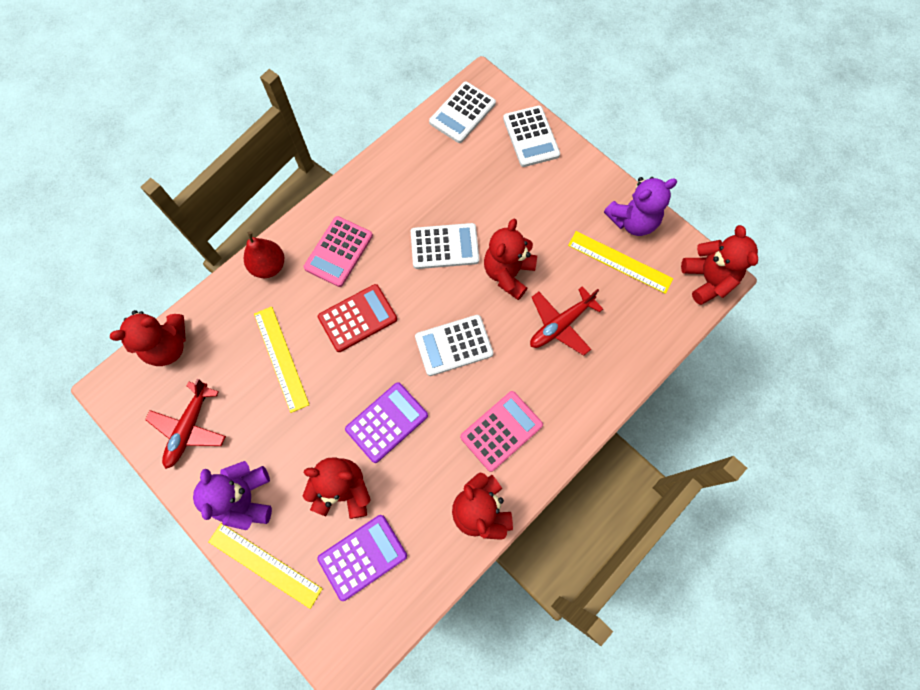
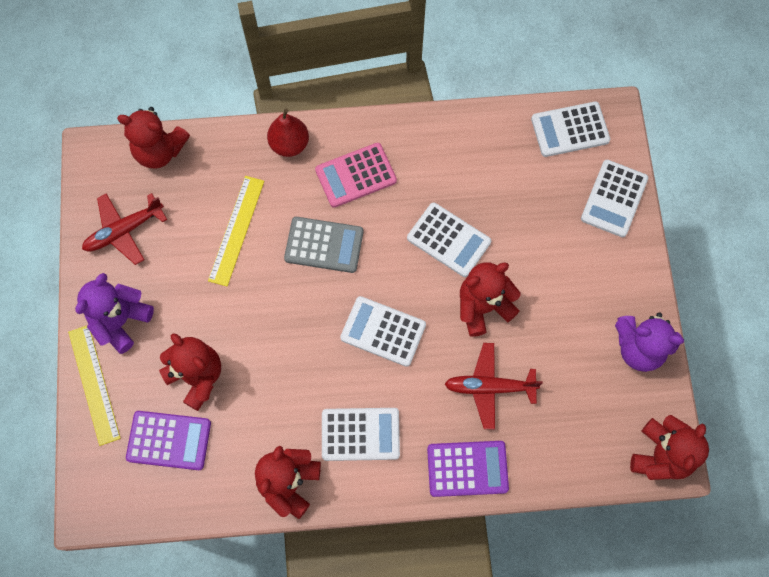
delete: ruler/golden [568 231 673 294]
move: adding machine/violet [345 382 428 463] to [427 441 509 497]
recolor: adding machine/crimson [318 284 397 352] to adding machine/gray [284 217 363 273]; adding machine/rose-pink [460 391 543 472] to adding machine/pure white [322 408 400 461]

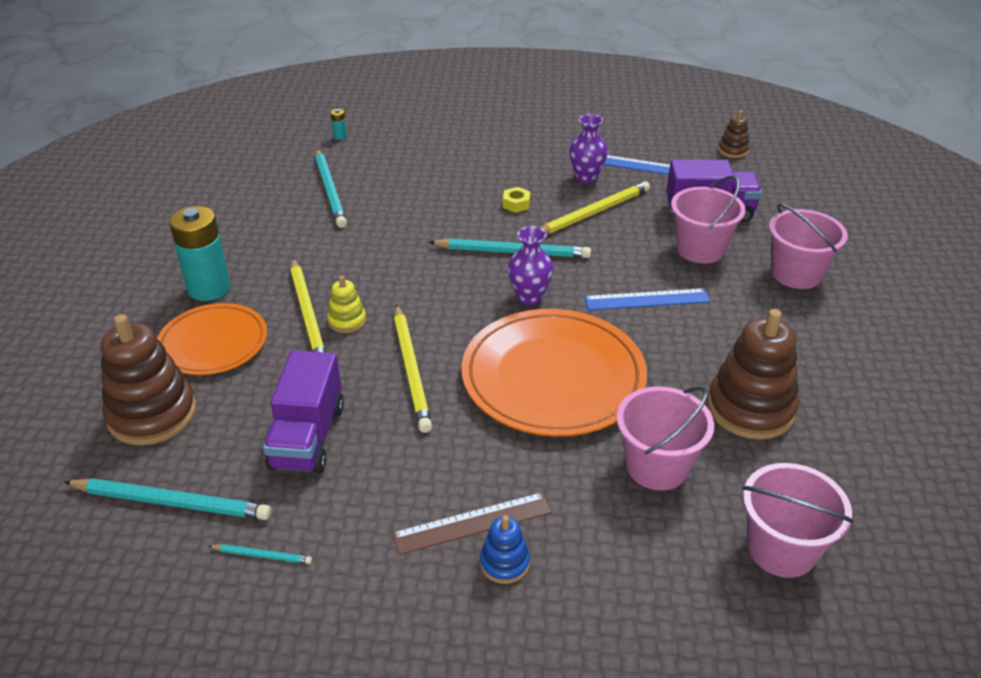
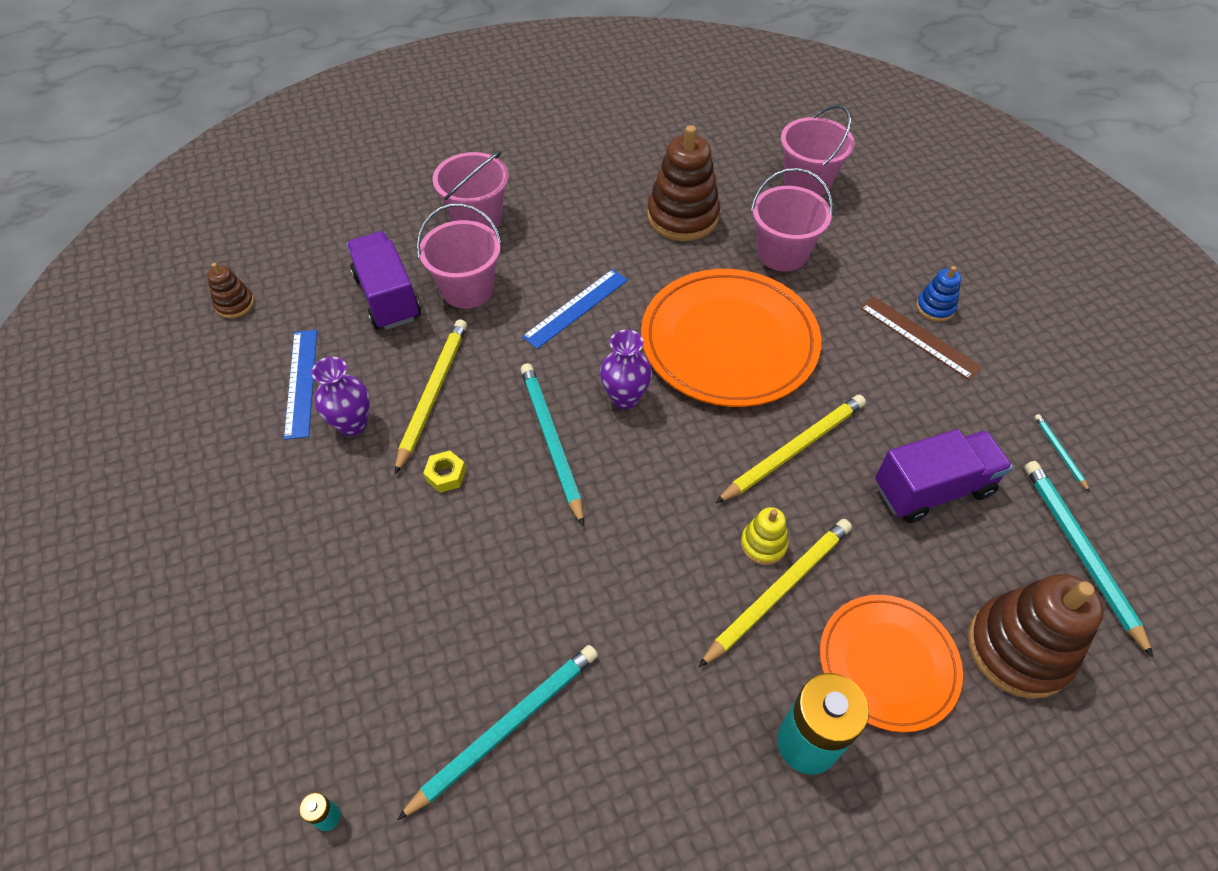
rotate: lead pencil/golden [541 181 650 234] = [395 319 467 474] 75 degrees clockwise; ruler/cobalt [584 288 710 310] = [522 269 628 349] 75 degrees clockwise

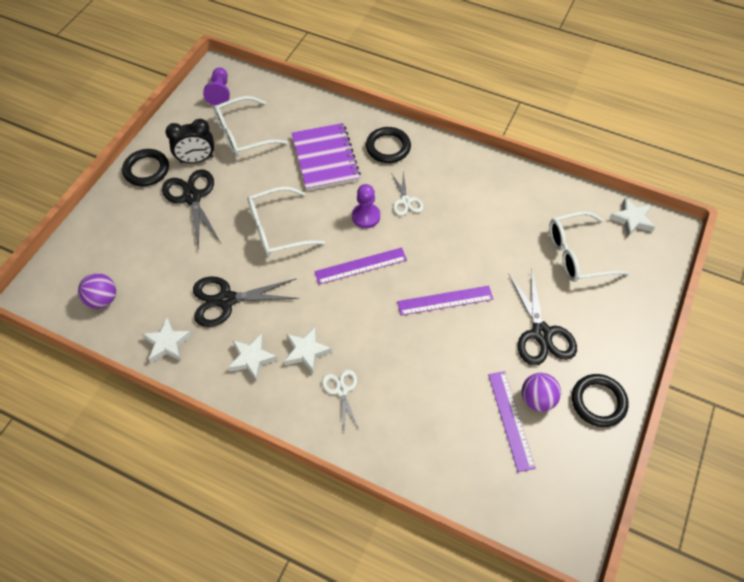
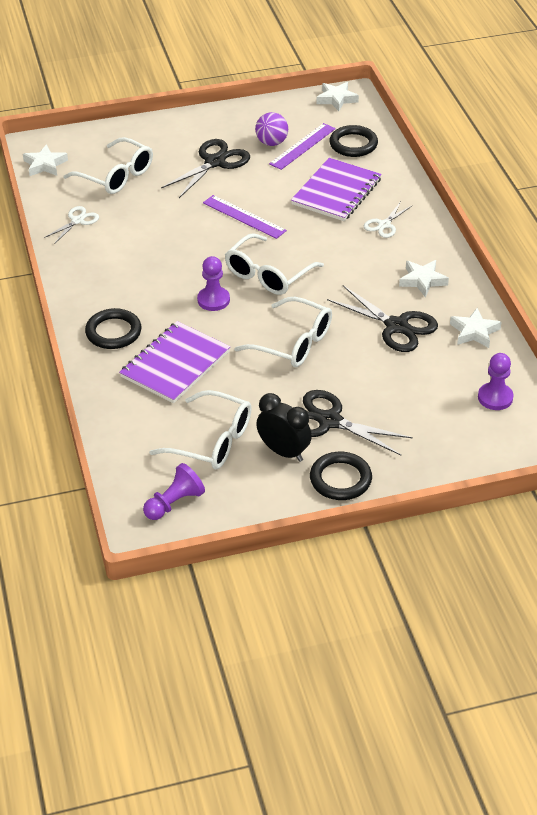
insert: notebook/violet [291 158 382 221]
move: star shape/pure white [284 327 332 374] to [316 82 359 111]; shears/pure white [391 172 423 216] to [44 206 99 244]; hoop/ebony [572 374 629 427] to [329 125 378 157]
replace: play ball/violet [78 273 116 309] to chess pawn/violet [478 353 514 410]; ruler/violet [314 247 407 285] to eyeglasses/pure white [225 233 324 295]
rotate: shears/ebony [162 169 221 250] = [303 390 413 455] 90 degrees clockwise

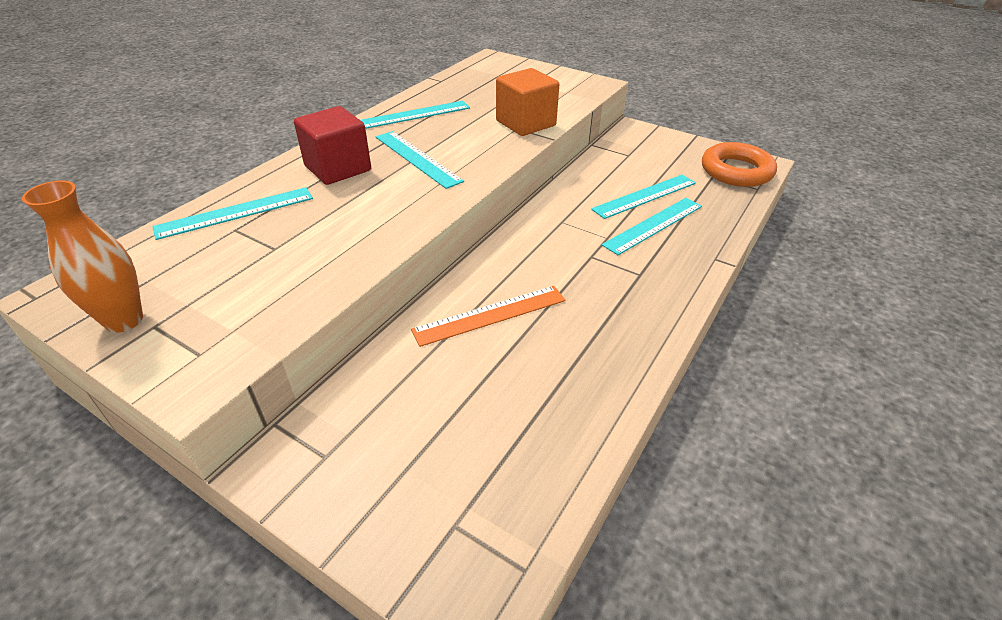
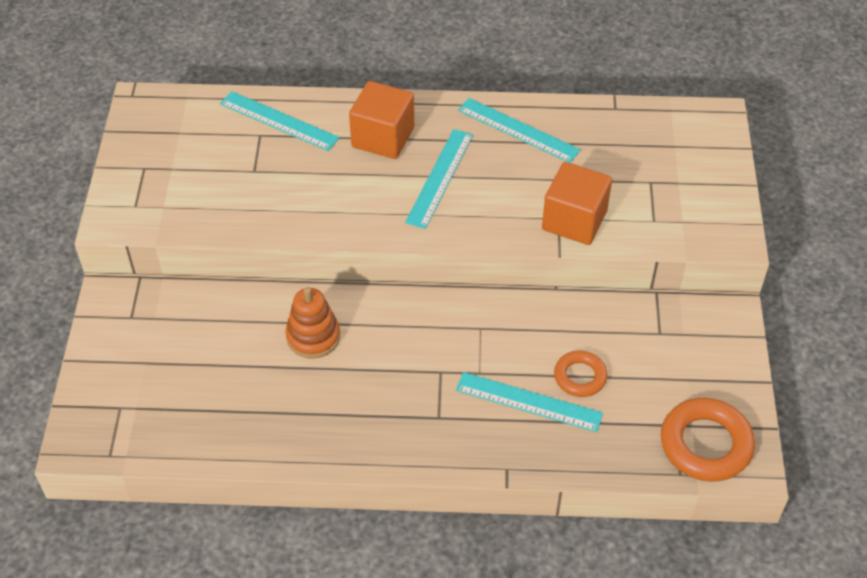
delete: vase/orange [22 181 143 333]
replace: ruler/orange [411 286 566 347] to stacking toy/orange [286 287 340 358]; ruler/teal [591 175 696 219] to hoop/orange [554 351 608 397]
recolor: solid cube/crimson [294 106 371 185] to solid cube/orange [349 81 414 159]

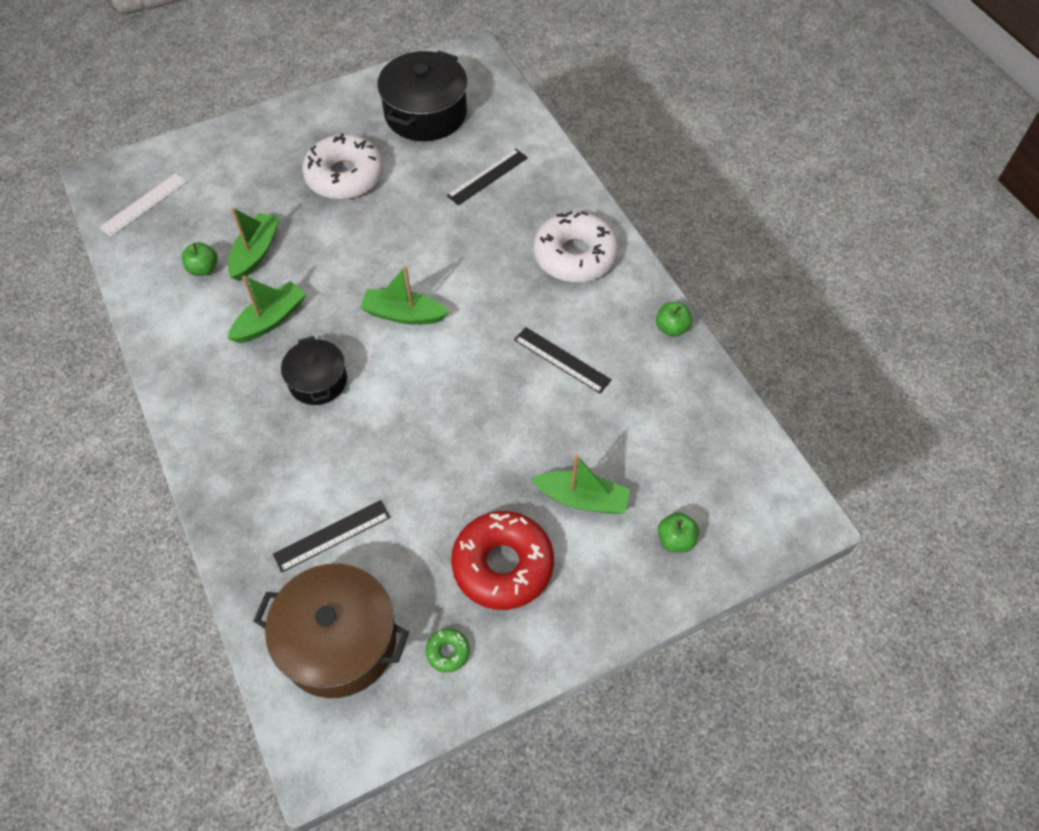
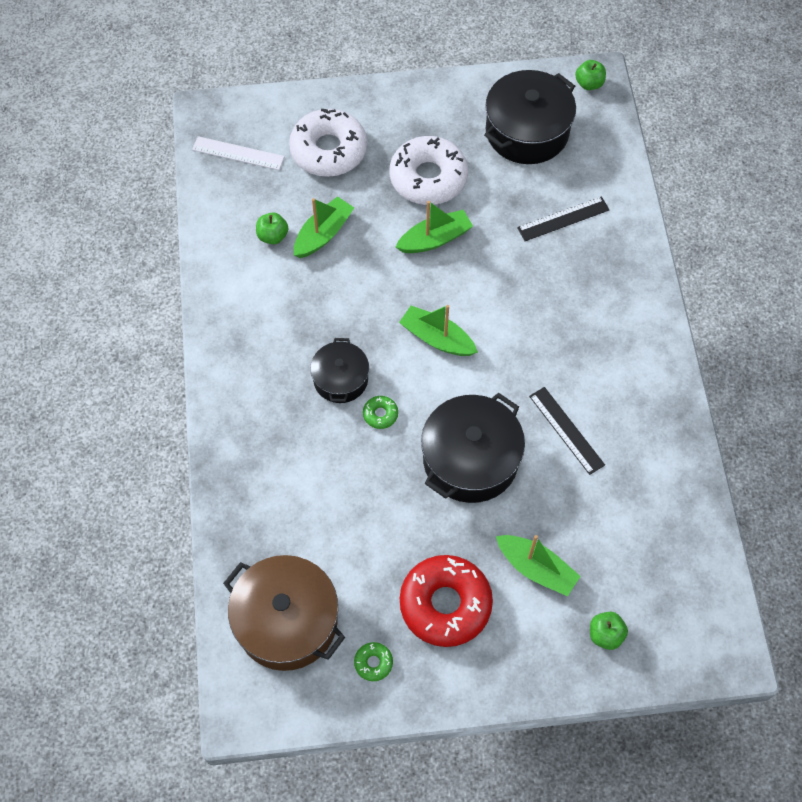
delete: ruler/ebony [273 500 390 572]
insert: donut/green [363 396 398 429]; pot/ebony [421 393 525 503]
move: boat/green [227 276 306 343] to [396 201 473 253]; donut/pure white [534 211 618 283] to [289 109 367 177]; toy apple/green [656 302 692 337] to [575 60 606 90]
rotate: ruler/pure white [99 173 187 237] = [192 136 285 170] 45 degrees clockwise

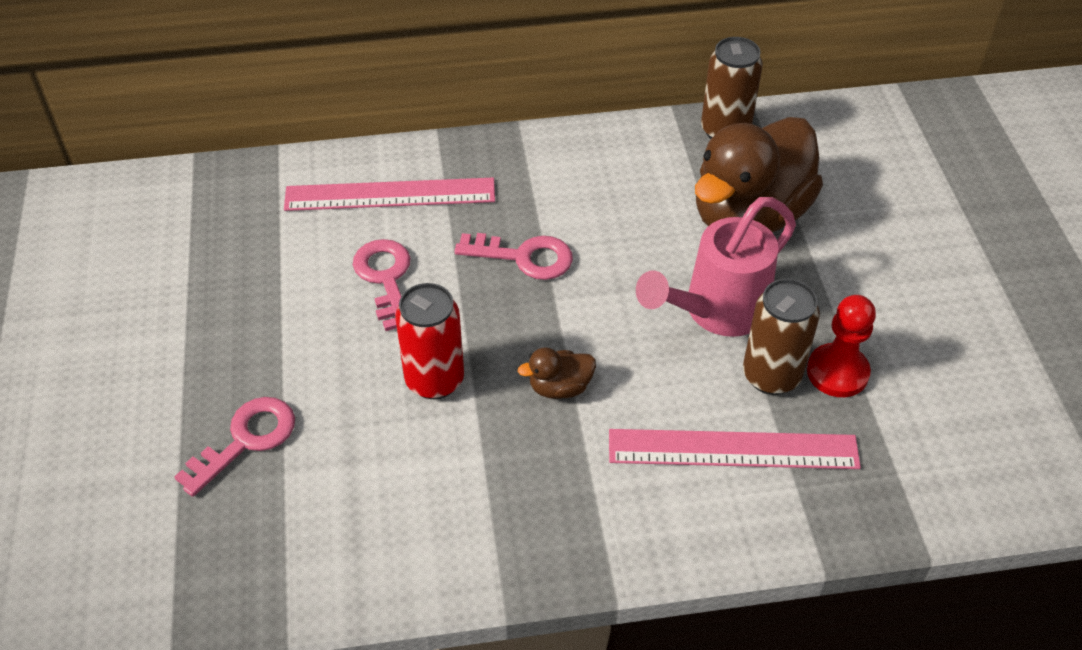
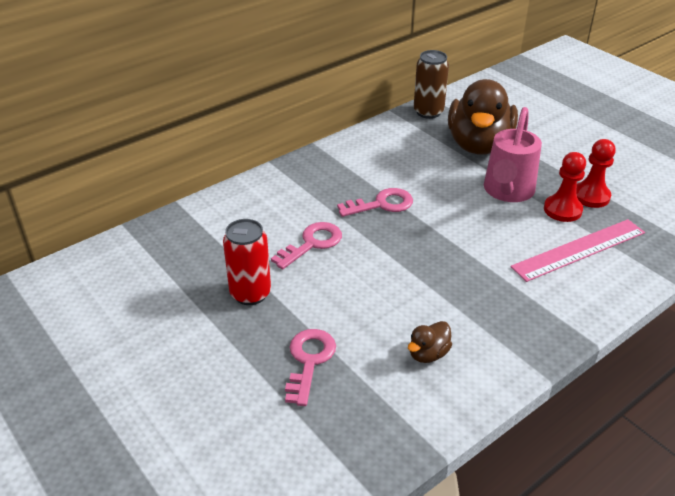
delete: ruler/rose-pink [284 178 495 211]
move: soda can/crimson [395 283 464 399] to [223 219 271 305]; toy duck/dark brown [518 347 596 399] to [408 321 452 363]
replace: soda can/dark brown [743 279 820 395] to chess pawn/crimson [544 152 586 222]
rotate: latchkey/rose-pink [353 239 411 331] = [271 222 342 270] 90 degrees clockwise

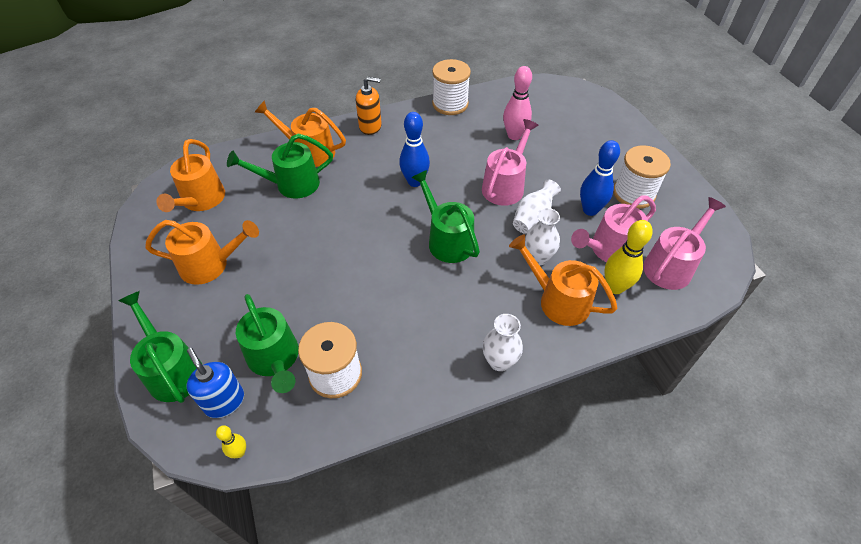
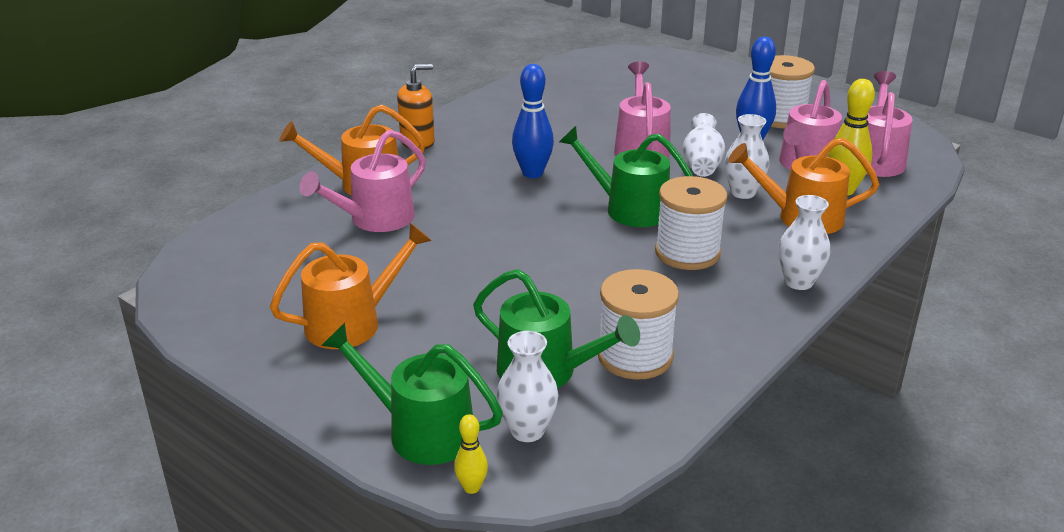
delete: watering pot/orange [156 139 225 212]; tenpin/rose-pink [503 66 532 140]
move: tenpin/golden [216 425 246 458] to [454 414 488 494]; spool/pure white [432 59 471 115] to [655 176 727 270]
replace: soap pump/cobalt [187 348 244 418] to vase/pure white [497 331 559 442]
recolor: watering pot/green [227 134 333 198] to watering pot/rose-pink [299 130 426 232]

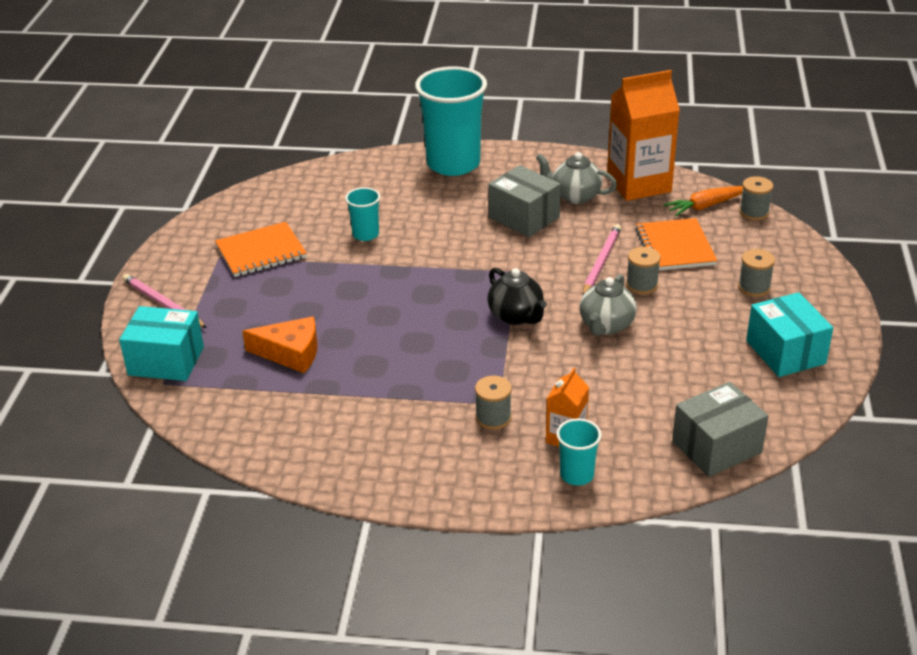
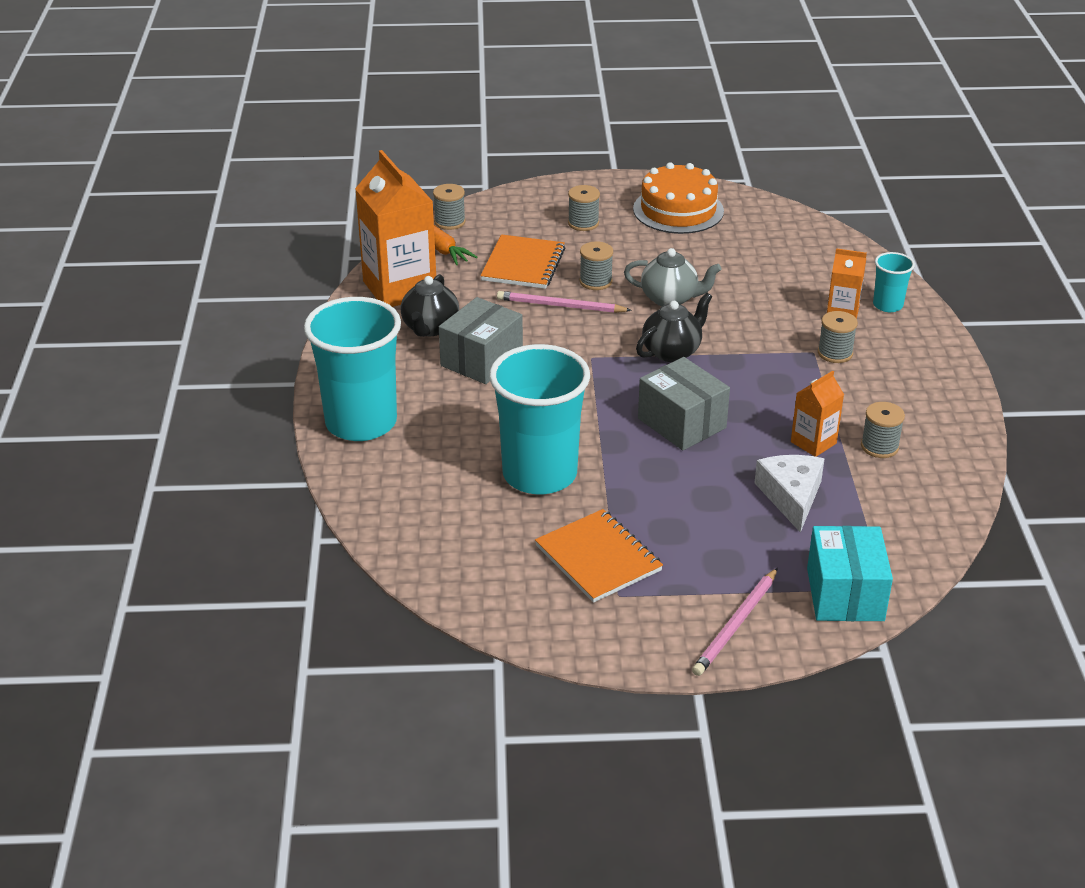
insert: juice carton/orange [791 371 844 457]; spool/gray [861 402 905 458]
move: package/gray [672 382 768 477] to [638 357 730 451]
replace: package/teal [746 292 833 377] to cake/orange [633 162 724 234]
recolor: cheese/orange [243 316 318 373] to cheese/pure white [754 455 824 533]; china teapot/gray [536 152 617 204] to china teapot/ebony [401 274 459 337]
rotate: notebook/orange [635 218 717 270] = [480 234 565 289] 60 degrees counterclockwise
resize: tumbler/teal [345 187 380 241] = [489 344 590 495] x2.16

